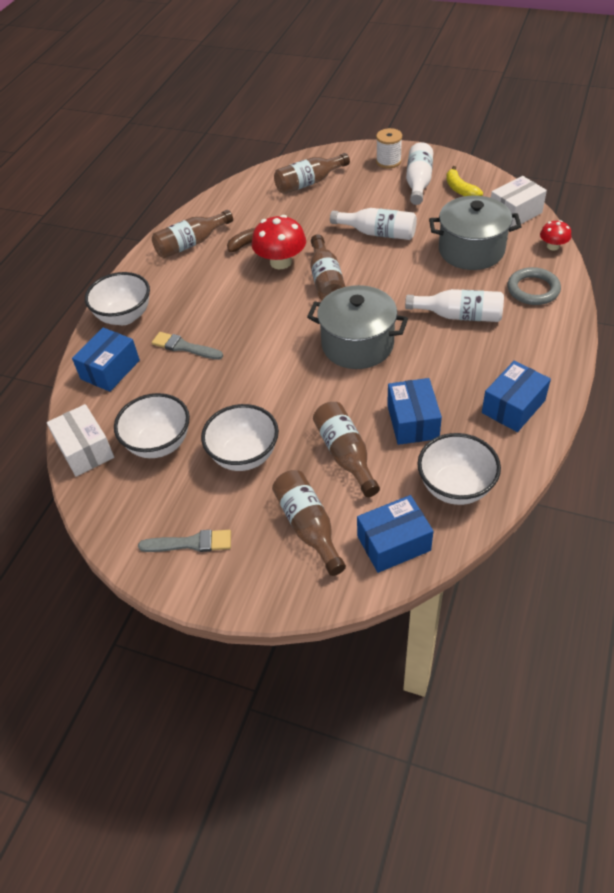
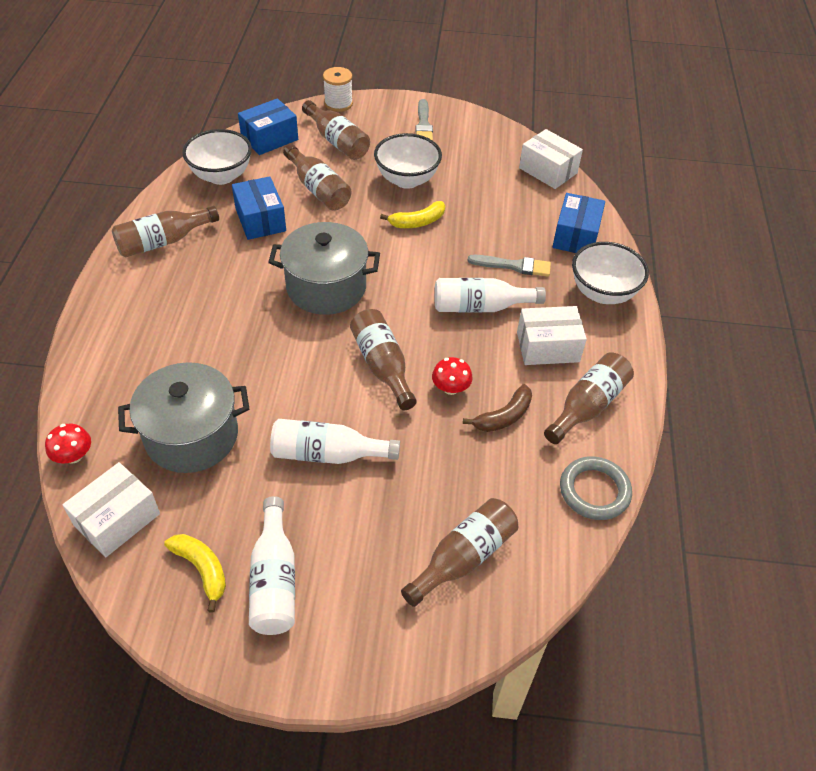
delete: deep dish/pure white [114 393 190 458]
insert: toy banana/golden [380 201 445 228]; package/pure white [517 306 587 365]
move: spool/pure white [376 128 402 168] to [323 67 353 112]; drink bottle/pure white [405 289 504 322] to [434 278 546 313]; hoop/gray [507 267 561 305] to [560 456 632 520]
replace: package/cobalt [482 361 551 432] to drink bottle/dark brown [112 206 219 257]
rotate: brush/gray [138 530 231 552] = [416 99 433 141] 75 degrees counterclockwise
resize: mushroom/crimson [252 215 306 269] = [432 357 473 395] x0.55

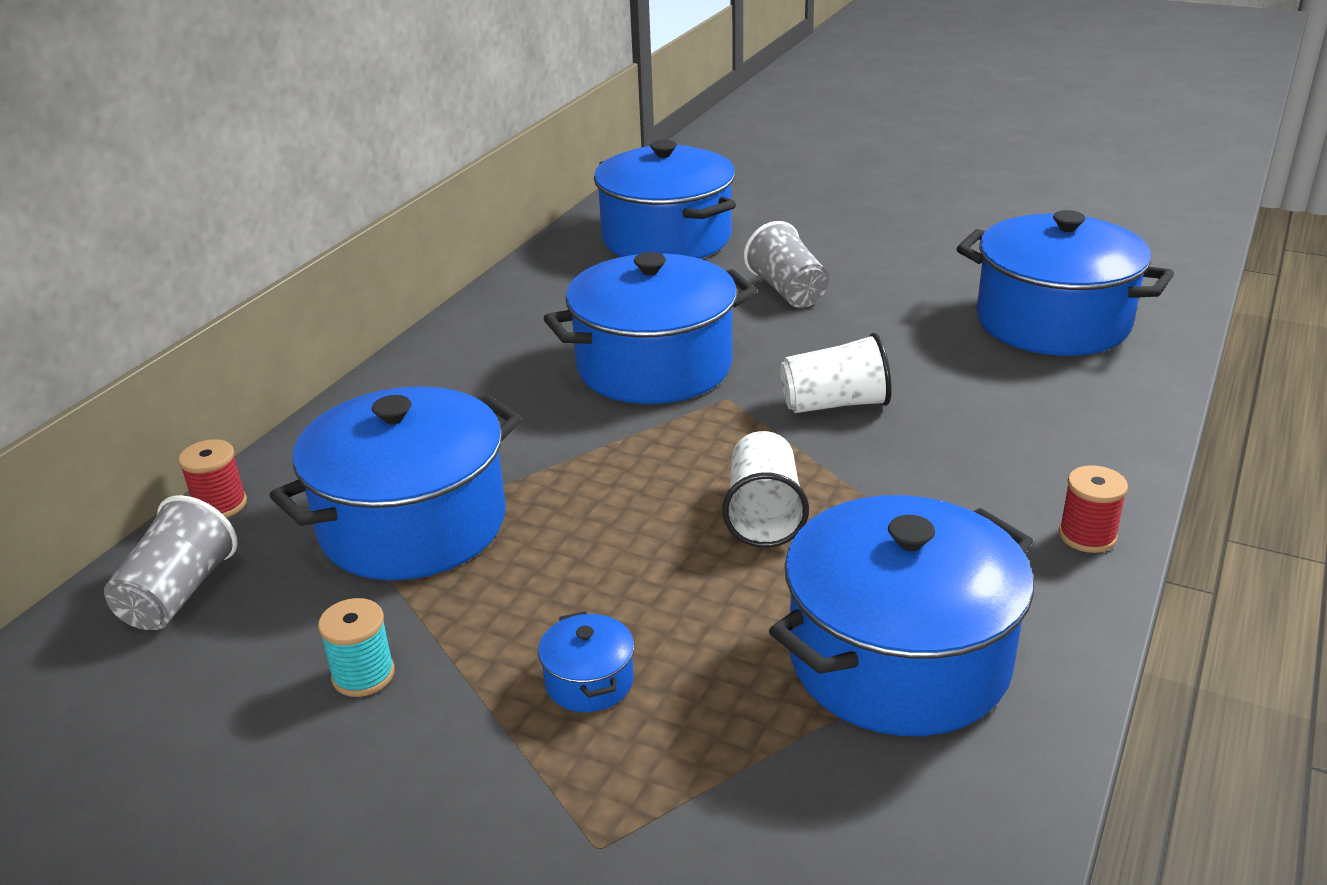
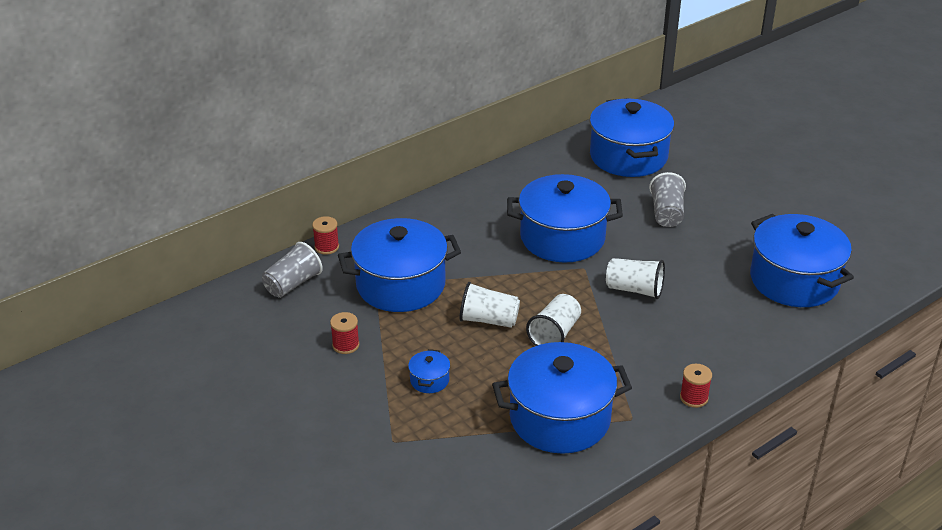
insert: tumbler/pure white [459 282 520 328]
recolor: spool/teal [318 598 395 697] to spool/crimson [330 312 359 354]

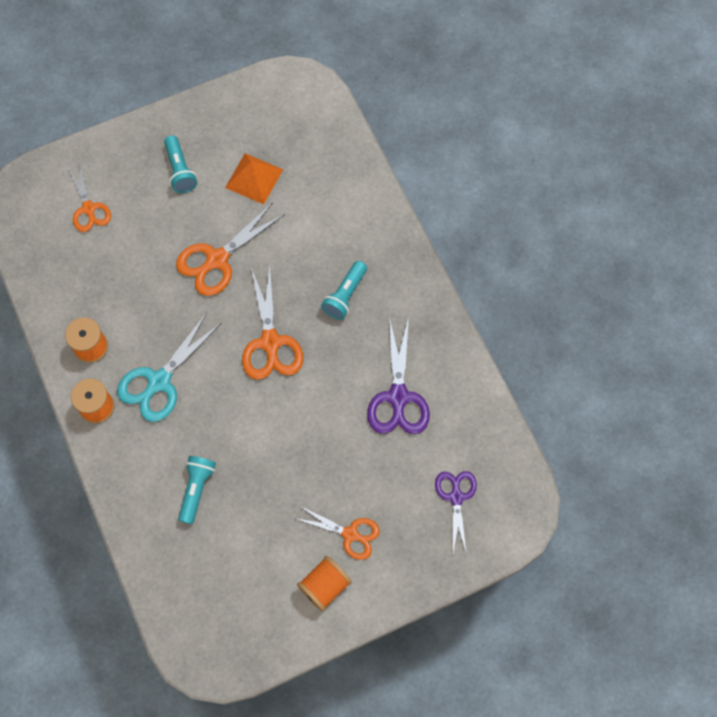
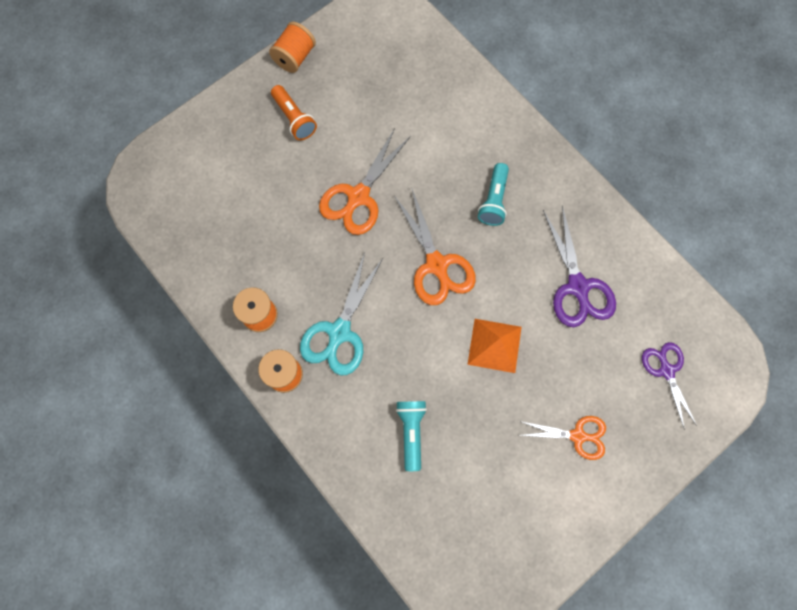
delete: shears/orange [69 163 111 232]
move: pyramid shape/orange [225 153 283 204] to [467 319 522 373]; spool/orange [297 556 352 612] to [269 21 316 73]
recolor: flashlight/teal [164 135 197 193] to flashlight/orange [271 85 317 140]

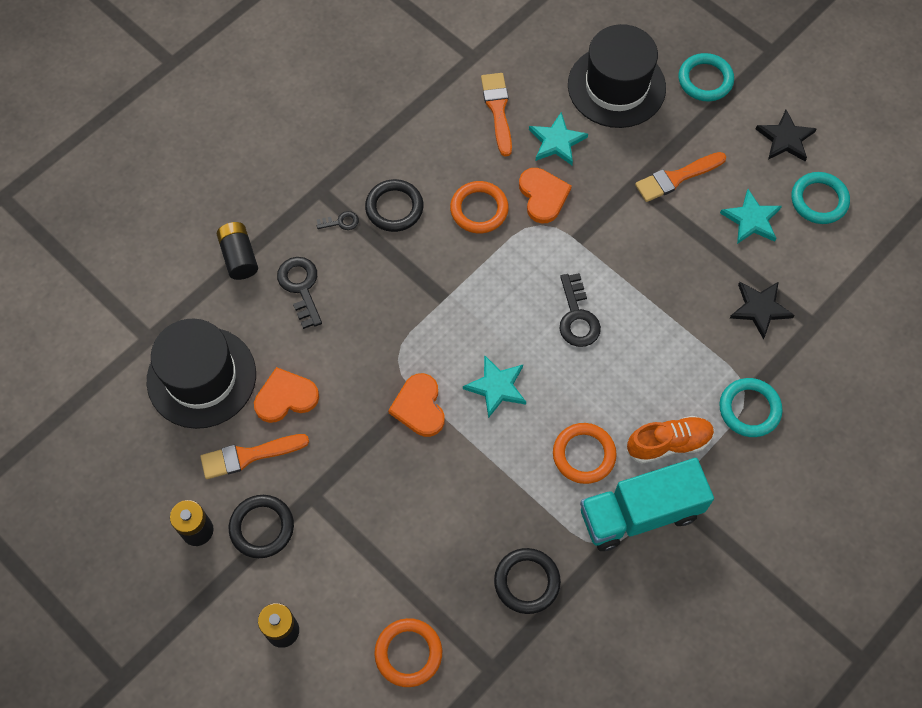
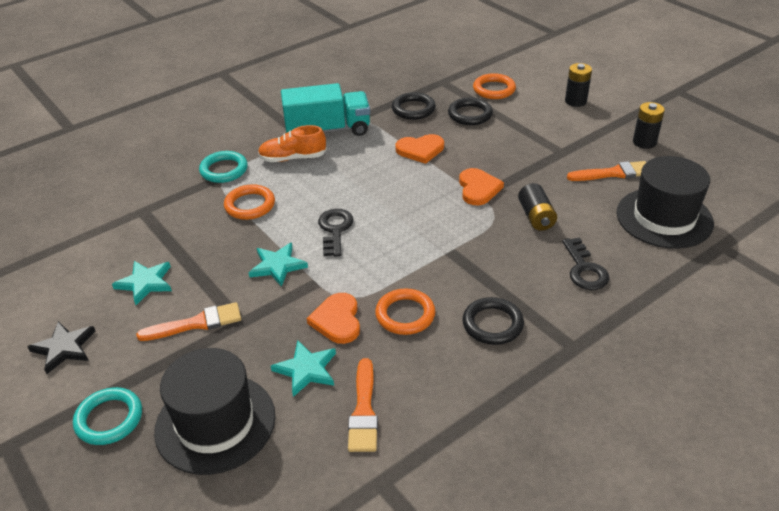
delete: latchkey/ebony [317 211 359 230]; star shape/ebony [730 282 794 339]; hoop/teal [791 172 850 224]
move: AA battery/ebony [217 222 258 280] to [518 183 557 231]; hoop/ebony [229 495 294 558] to [448 98 493 125]; heart shape/orange [254 367 319 423] to [396 134 444 164]; star shape/teal [463 355 526 418] to [248 242 308 287]; hoop/orange [553 423 617 484] to [224 184 275 220]

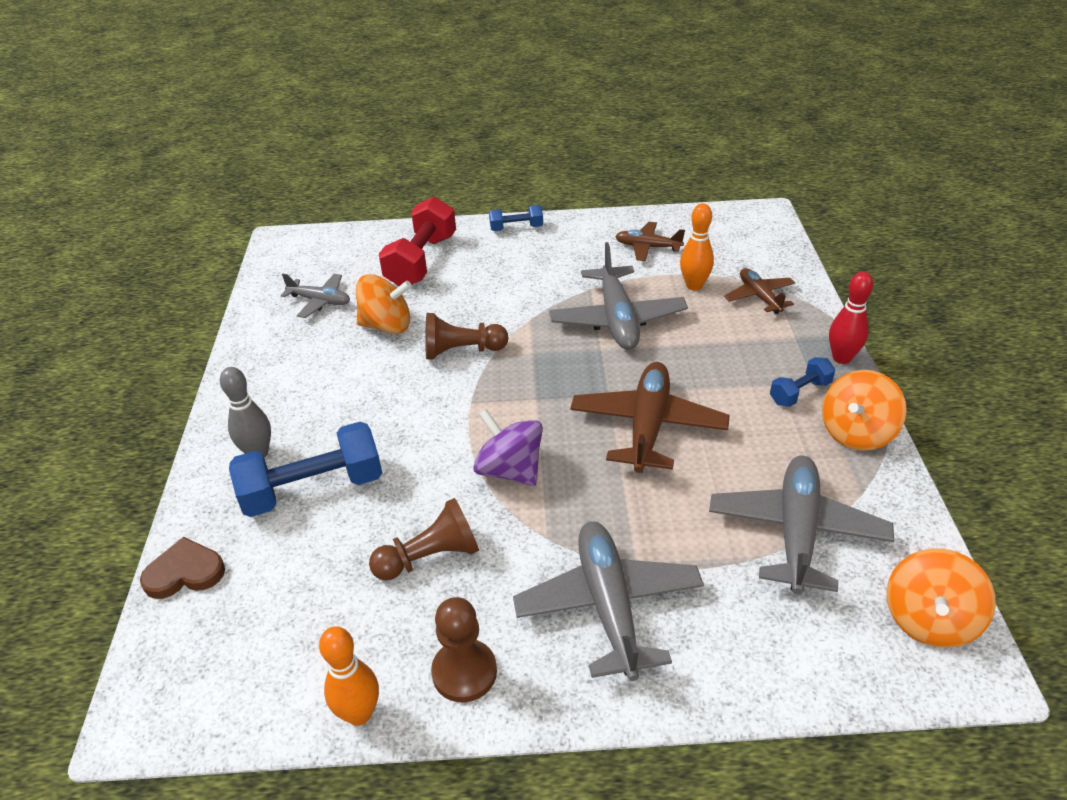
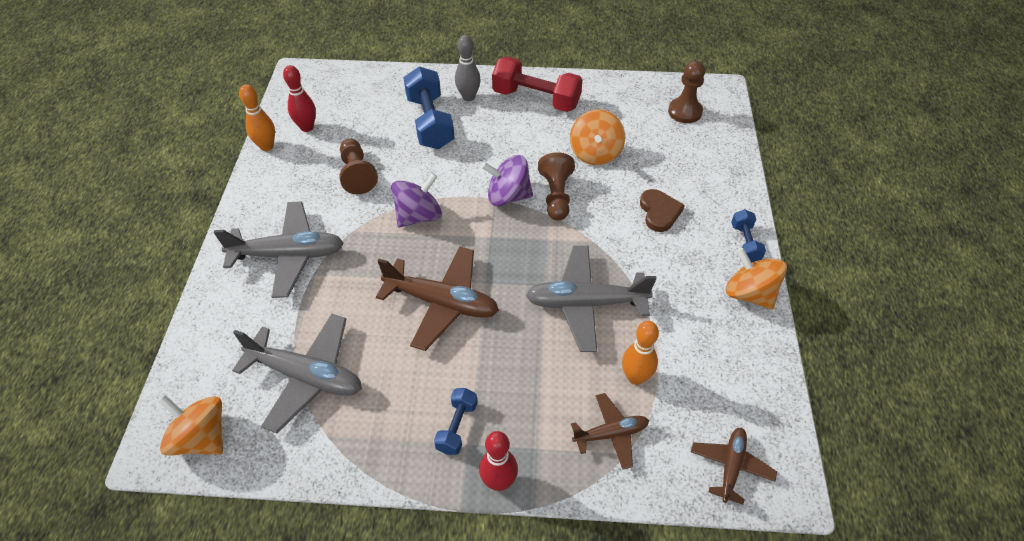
delete: aeroplane/gray [281 274 350 318]
insert: tenpin/crimson [283 65 316 132]; toy top/violet [481 155 533 206]
move: heart shape/dark brown [140 537 225 599] to [640 189 685 232]; dumbbell/crimson [379 197 456 286] to [492 57 583 112]; chess pawn/dark brown [431 597 497 703] to [668 61 705 123]; aeroplane/dark brown [615 222 685 261] to [691 428 777 505]; toy top/orange [822 370 907 451] to [726 248 787 309]
rotate: dumbbell/cobalt [770 357 835 407] = [434 388 478 455] 45 degrees clockwise

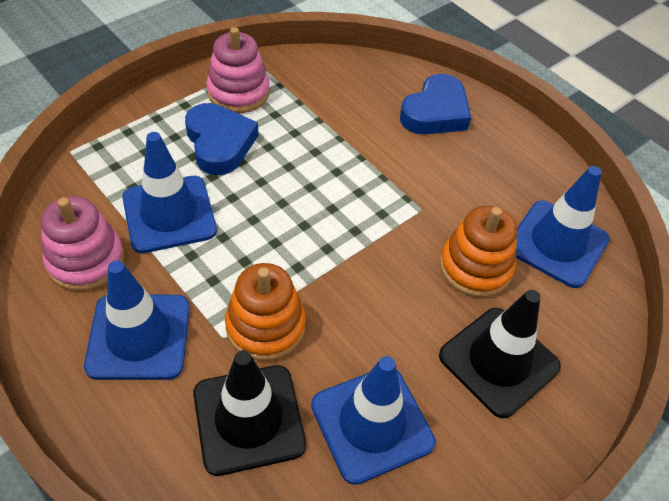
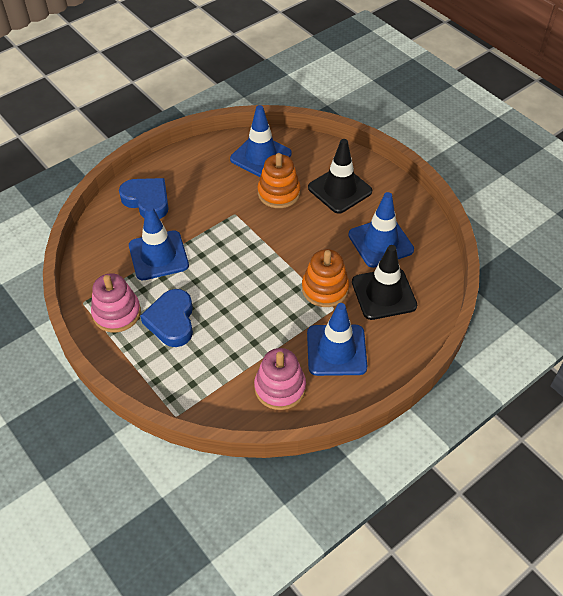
move: traffic cone/cobalt [122 132 217 253] to [129 206 189 280]
rotate: heart shape/cobalt [185 103 259 175] = [140 289 193 347] 75 degrees counterclockwise

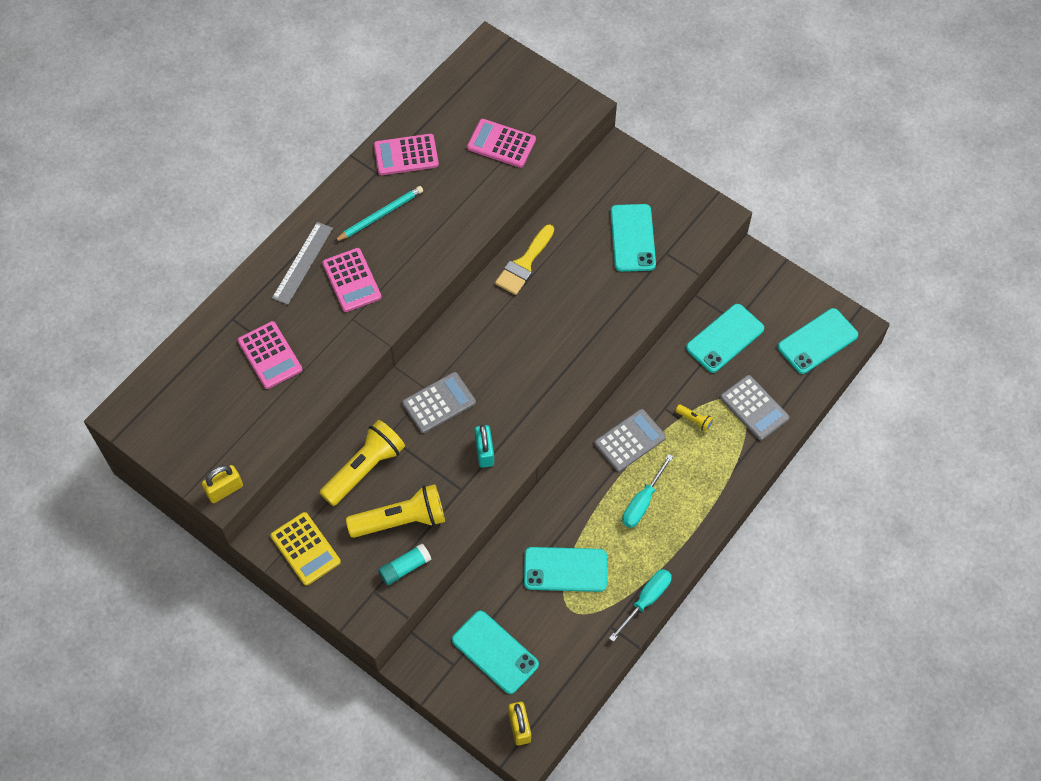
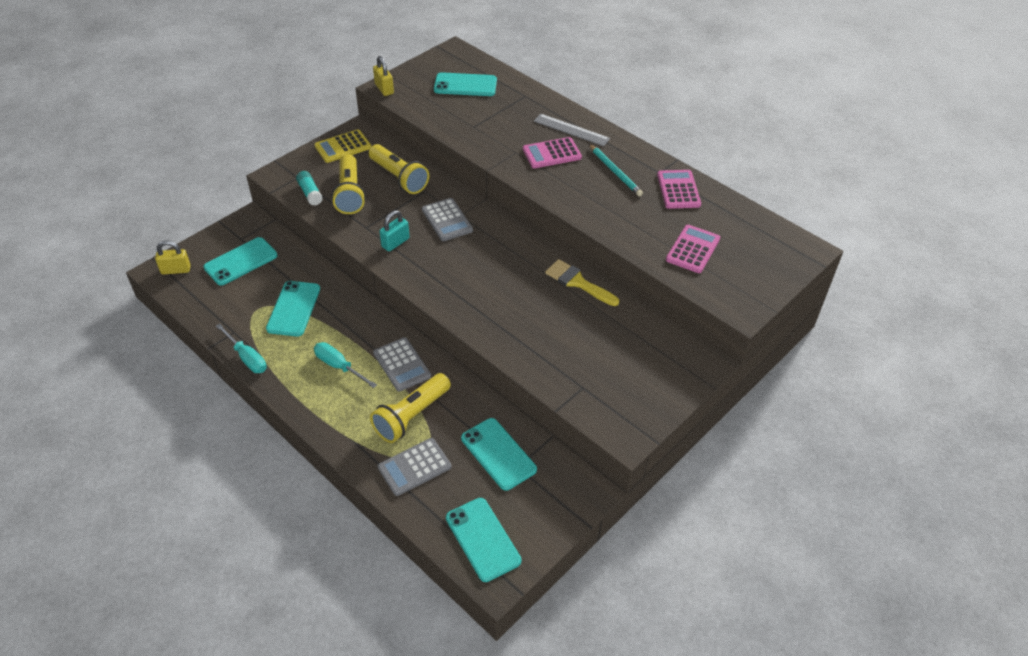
delete: adding machine/rose-pink [238 321 302 389]
move: smartphone/teal [611 204 656 272] to [434 72 497 96]
rotate: lock/teal [474 424 494 468] = [379 210 410 251] 45 degrees counterclockwise
resize: flashlight/golden [676 405 714 432] = [370 373 451 443] x2.35

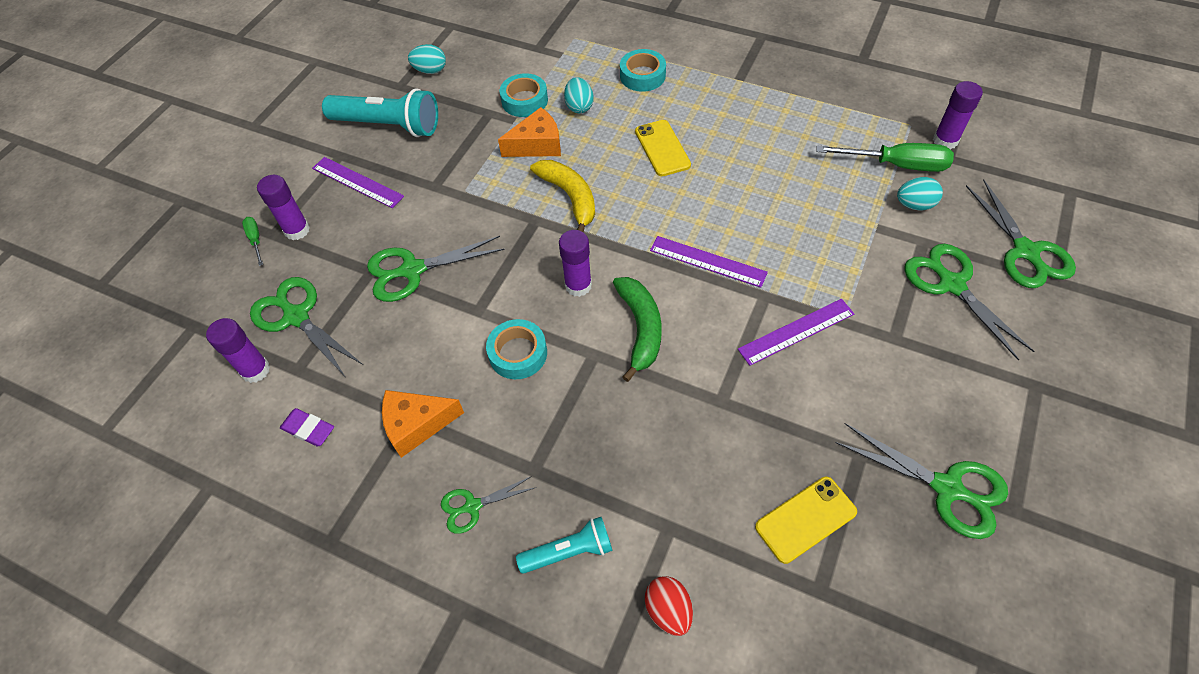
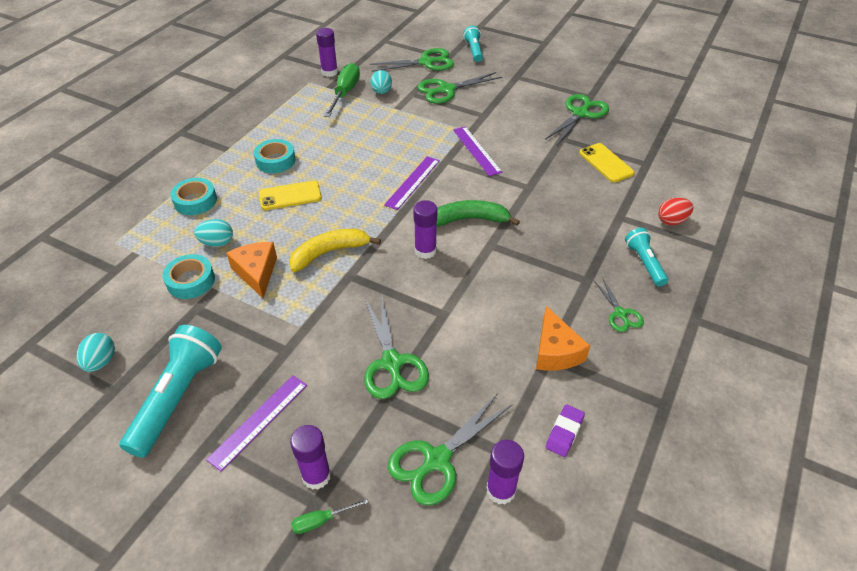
insert: flashlight/teal [464 26 483 62]
move: roll of tape/teal [486 319 547 379] to [254 139 296 173]

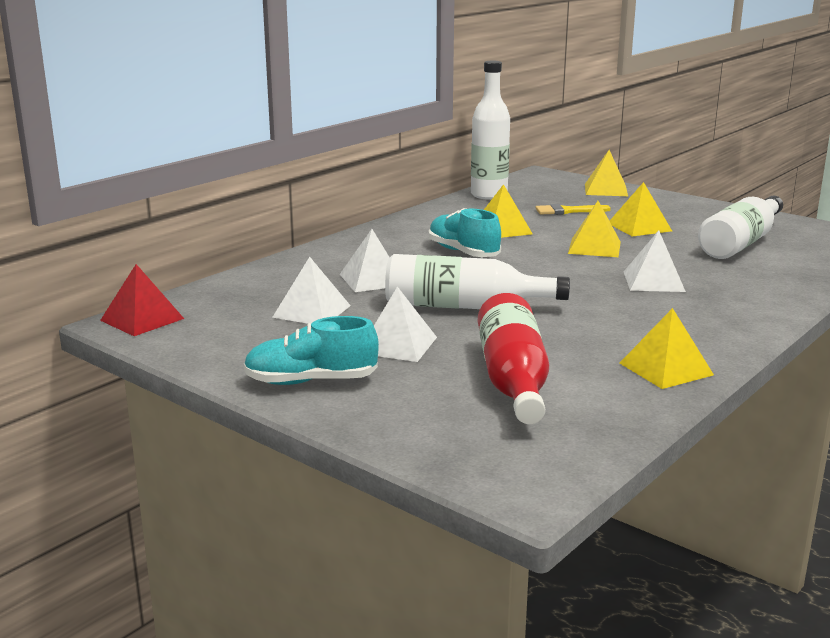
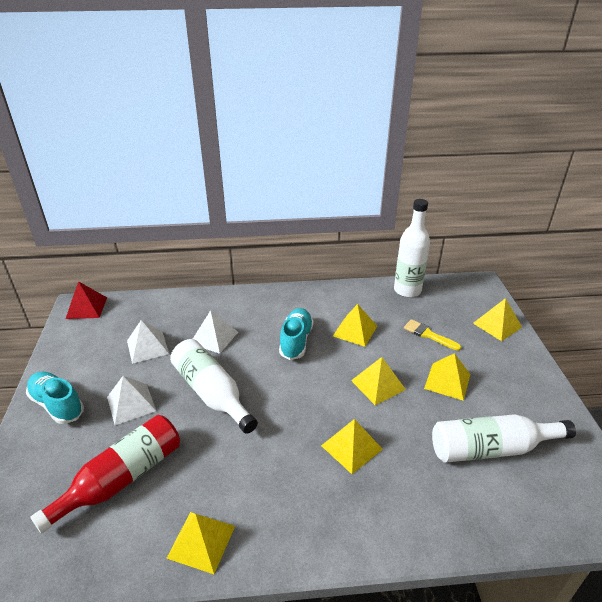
recolor: pyramid shape/pure white [624 230 686 292] to pyramid shape/golden [321 419 383 474]

